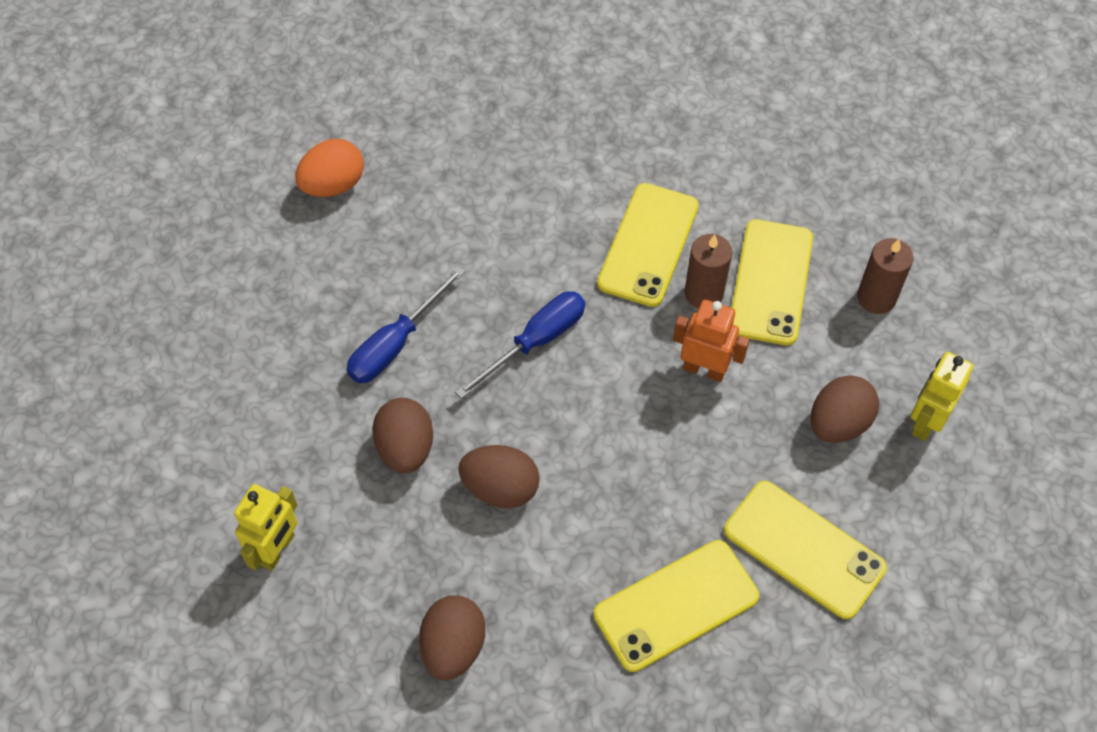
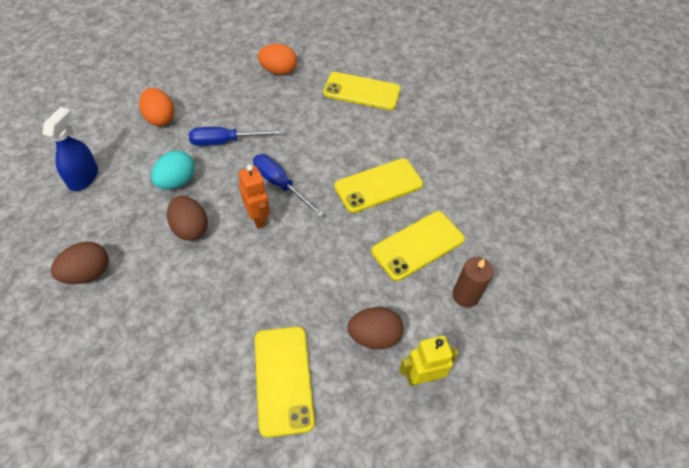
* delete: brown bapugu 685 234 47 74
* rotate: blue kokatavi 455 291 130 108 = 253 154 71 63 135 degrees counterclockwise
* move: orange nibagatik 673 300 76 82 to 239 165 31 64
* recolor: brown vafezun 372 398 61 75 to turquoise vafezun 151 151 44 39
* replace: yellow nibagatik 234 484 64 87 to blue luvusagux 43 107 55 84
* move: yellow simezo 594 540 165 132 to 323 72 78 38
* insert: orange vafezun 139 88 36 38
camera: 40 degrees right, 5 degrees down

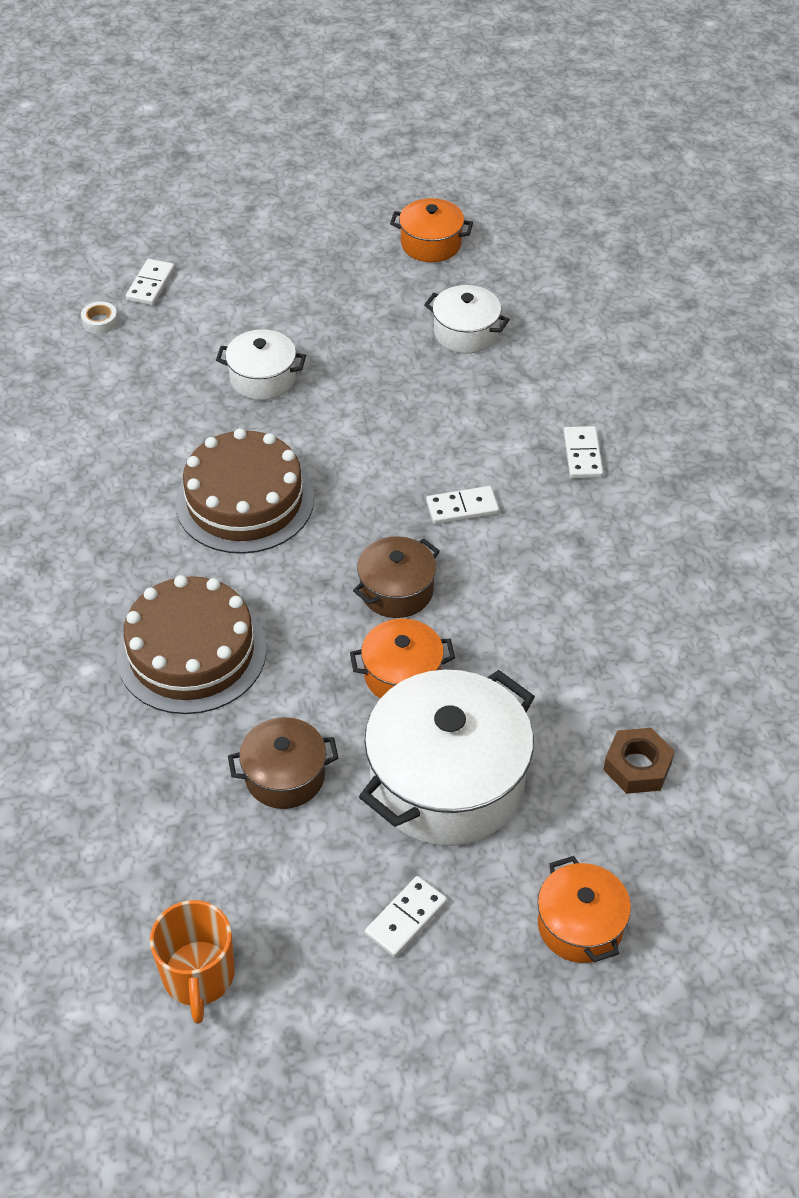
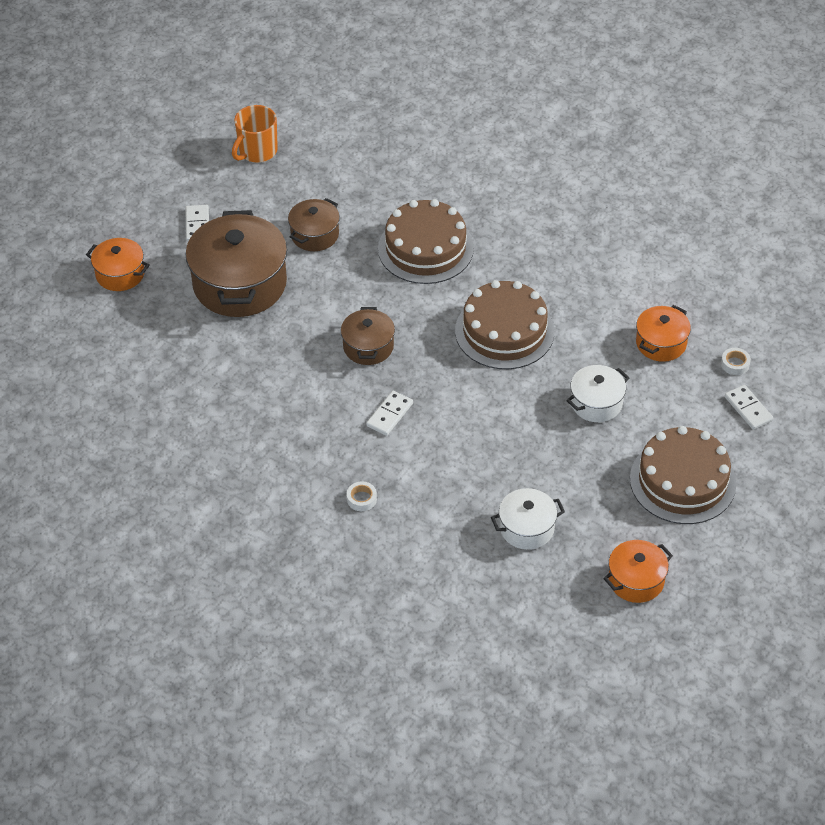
* replace: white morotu 564 426 39 53 to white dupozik 347 481 30 30
* move: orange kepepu 350 619 105 80 to 636 305 55 57
* recolor: white kepepu 359 670 176 176 to brown kepepu 186 210 101 107
* delete: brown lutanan 603 728 72 66
* rotate: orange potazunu 150 900 85 124 = 232 105 46 58 90 degrees counterclockwise
* insert: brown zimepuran 630 426 106 98
camera: 135 degrees right, 0 degrees up

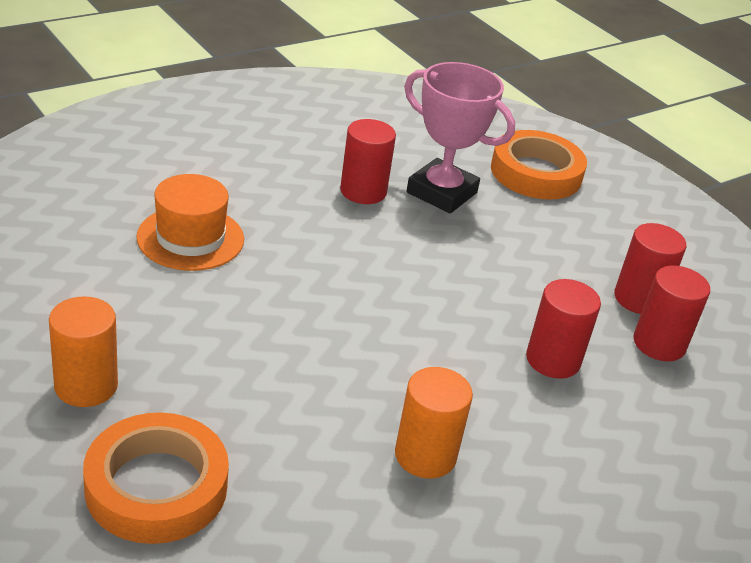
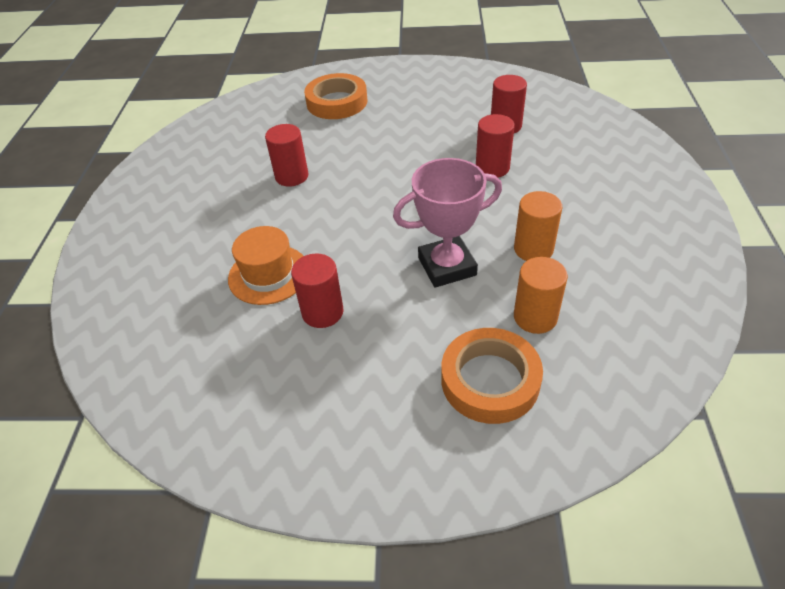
* move: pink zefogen 404 62 111 151 to 393 158 109 130
* move: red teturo 614 223 73 91 to 291 253 52 75
* move: orange teturo 49 296 69 111 to 514 257 54 77
camera: 45 degrees left, 10 degrees up

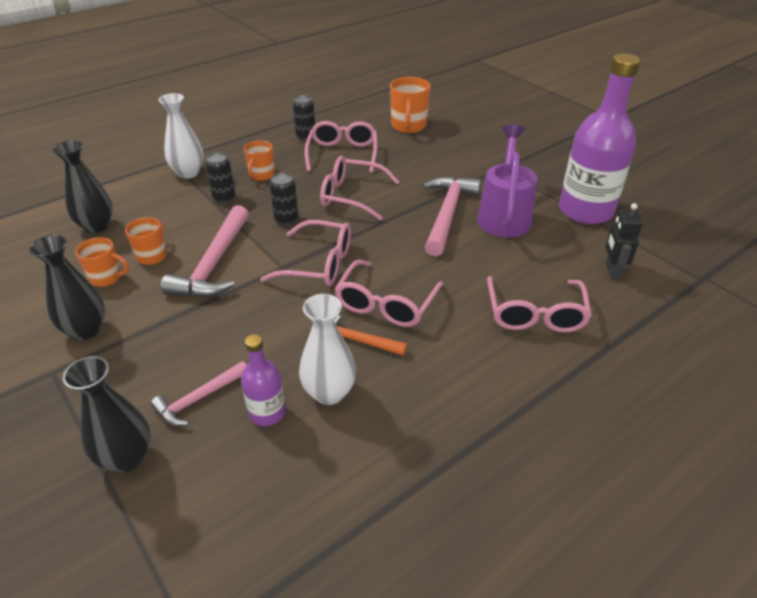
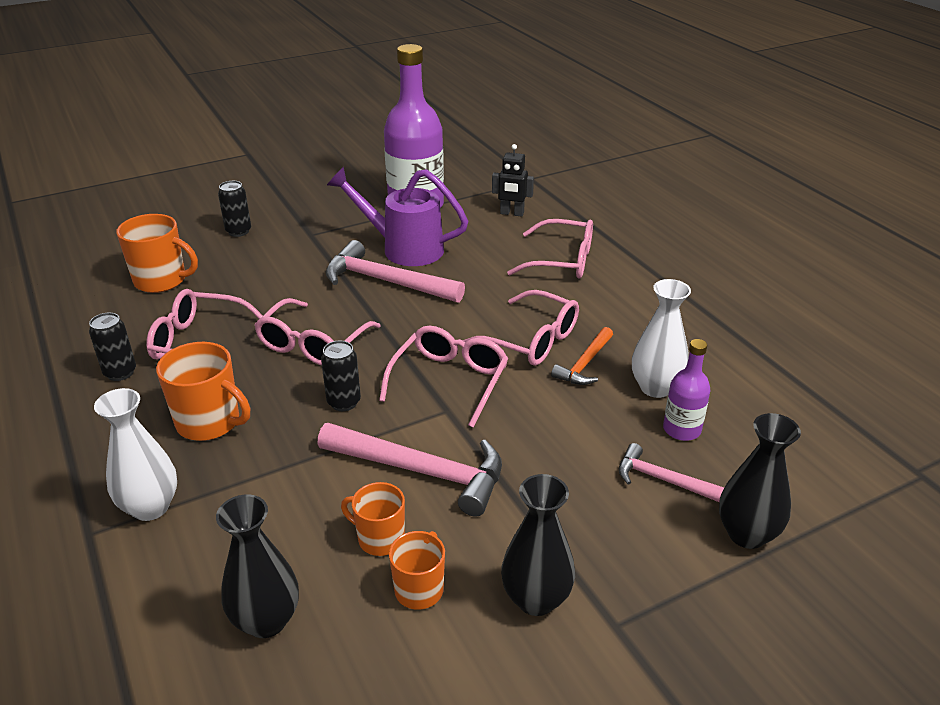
* resize: orange potazunu 244 141 31 40 = 156 342 94 99 x1.57
* move: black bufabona 205 152 31 52 to 218 181 33 56
* rotate: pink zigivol 151 361 95 65 = 619 443 105 59 150 degrees clockwise
camera: 80 degrees left, 5 degrees down

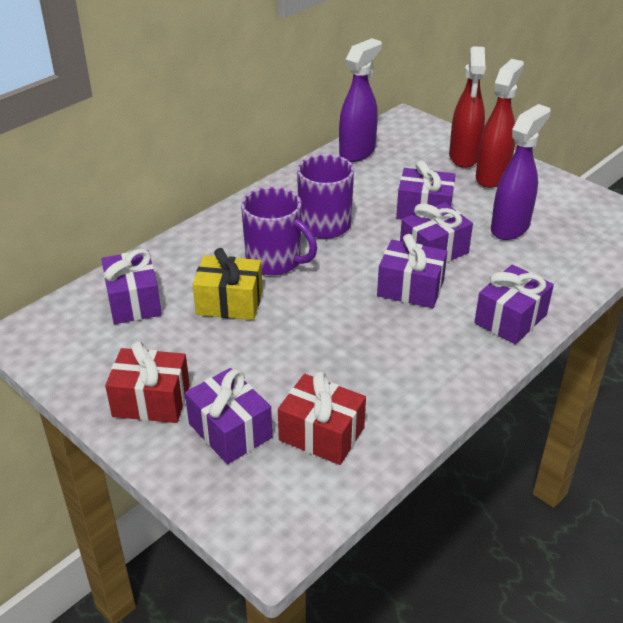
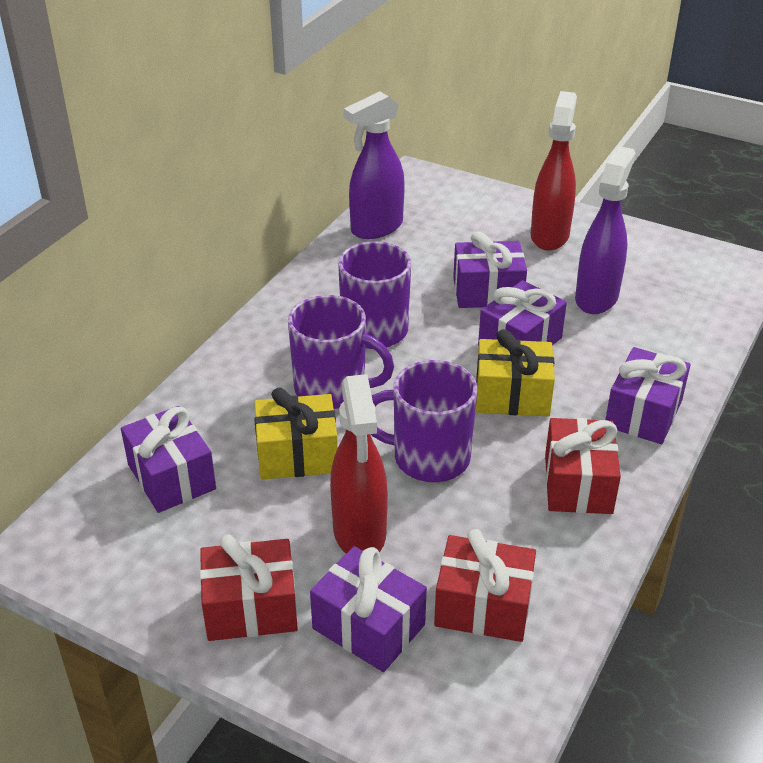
* rotate: purple luvusagux 339 38 43 124 = 344 91 61 148 150 degrees counterclockwise
* move: red luvusagux 449 46 37 122 to 330 374 58 179
* recolor: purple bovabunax 377 234 70 74 to yellow bovabunax 476 329 79 87
* insert: purple potazunu 371 360 106 122
* insert: red bovabunax 545 418 76 96
camera: 15 degrees left, 0 degrees up

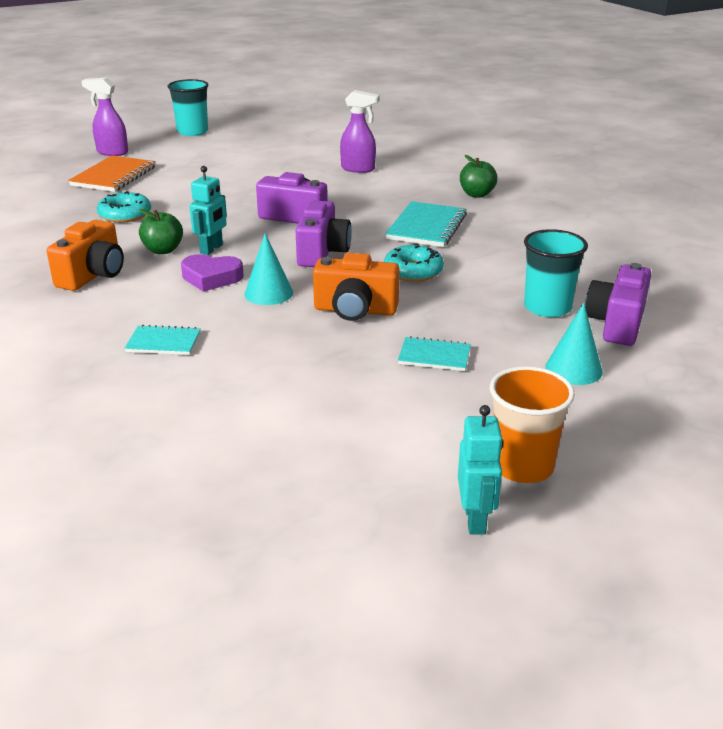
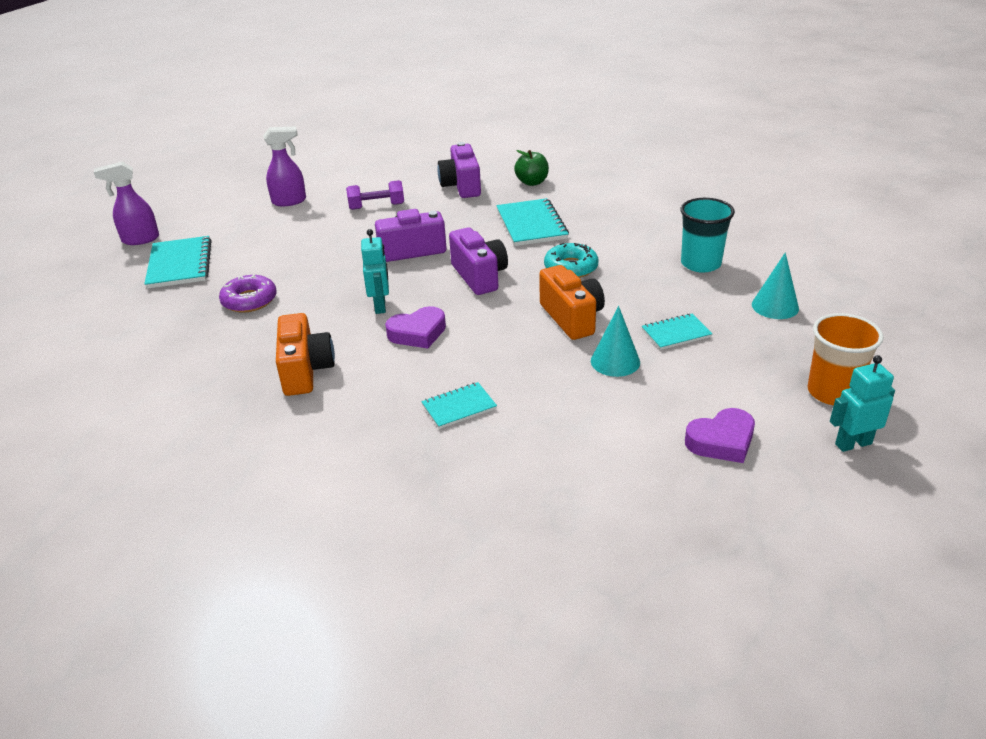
* delete: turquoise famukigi 167 79 42 57
* move: purple luvusagux 340 90 40 83 to 263 127 43 79
* recolor: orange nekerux 68 156 88 36 to turquoise nekerux 144 236 68 53
* recolor: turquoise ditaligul 97 191 54 32 to purple ditaligul 219 275 58 38
* delete: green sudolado 139 209 44 45
* move: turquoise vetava 244 233 49 72 to 591 306 49 71
* rotate: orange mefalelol 313 253 86 68 = 539 265 66 75 90 degrees counterclockwise
* move: purple mefalelol 585 263 66 83 to 437 142 44 56
* rotate: turquoise nibagatik 458 405 45 130 = 830 355 65 97 75 degrees counterclockwise
* insert: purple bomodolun 346 180 58 30
* insert: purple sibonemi 685 408 70 55
camera: 30 degrees left, 5 degrees up

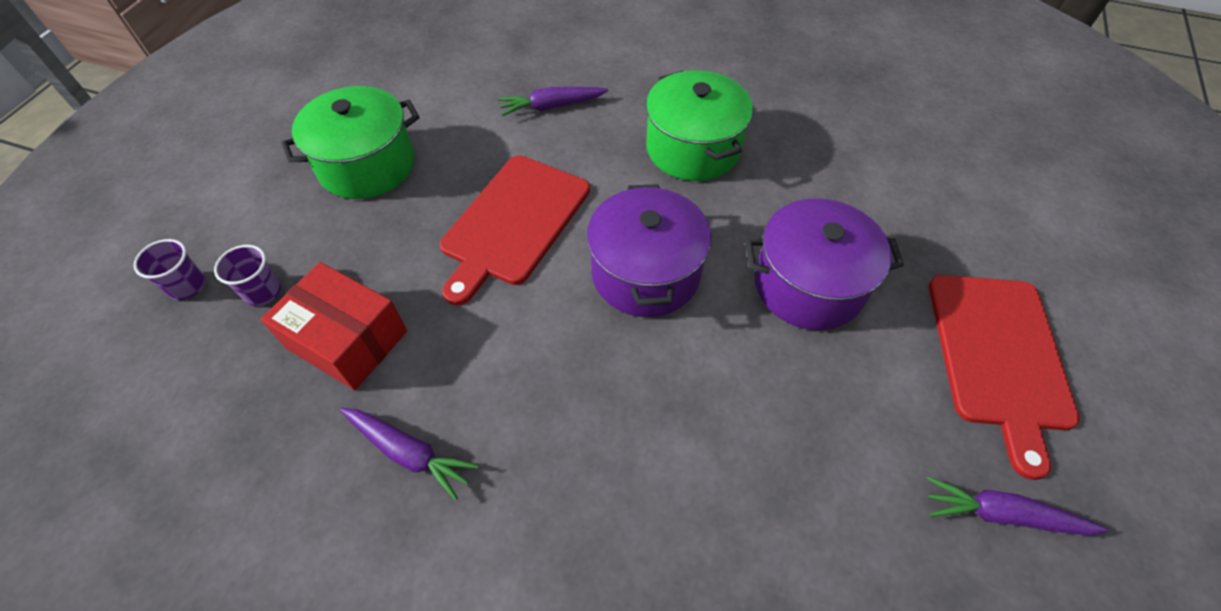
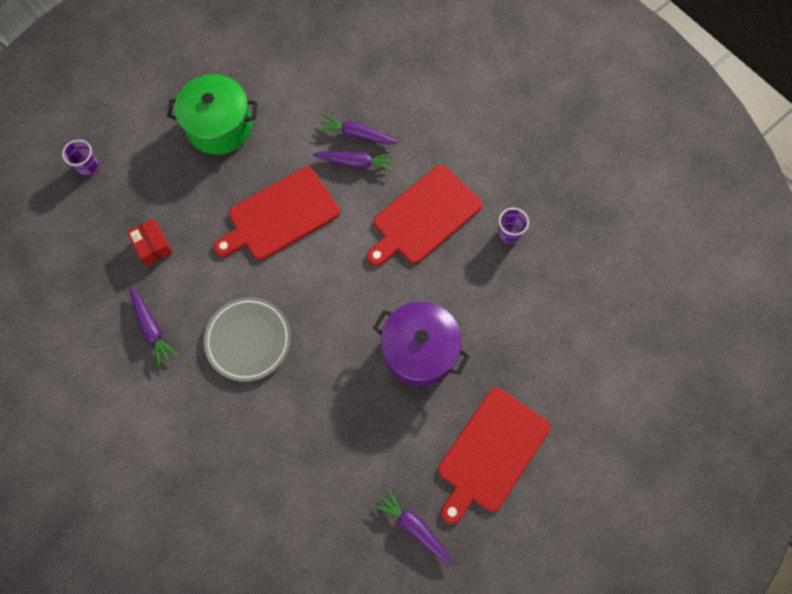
* replace: green kepepu 646 70 107 111 to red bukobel 367 165 115 101
* delete: purple kepepu 587 184 124 133
* move: purple famukigi 214 245 67 61 to 498 208 31 35
* resize: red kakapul 260 262 147 128 = 127 219 46 47 x0.61
* insert: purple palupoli 312 151 83 21
* insert: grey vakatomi 204 297 87 84
camera: 30 degrees right, 15 degrees up

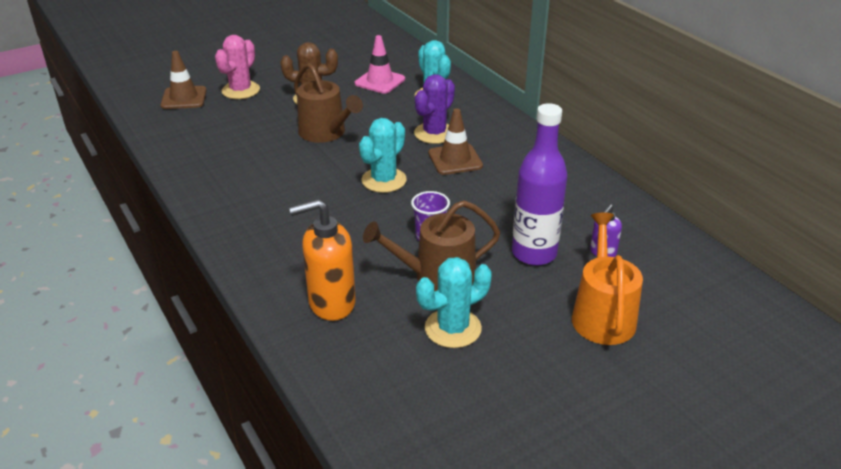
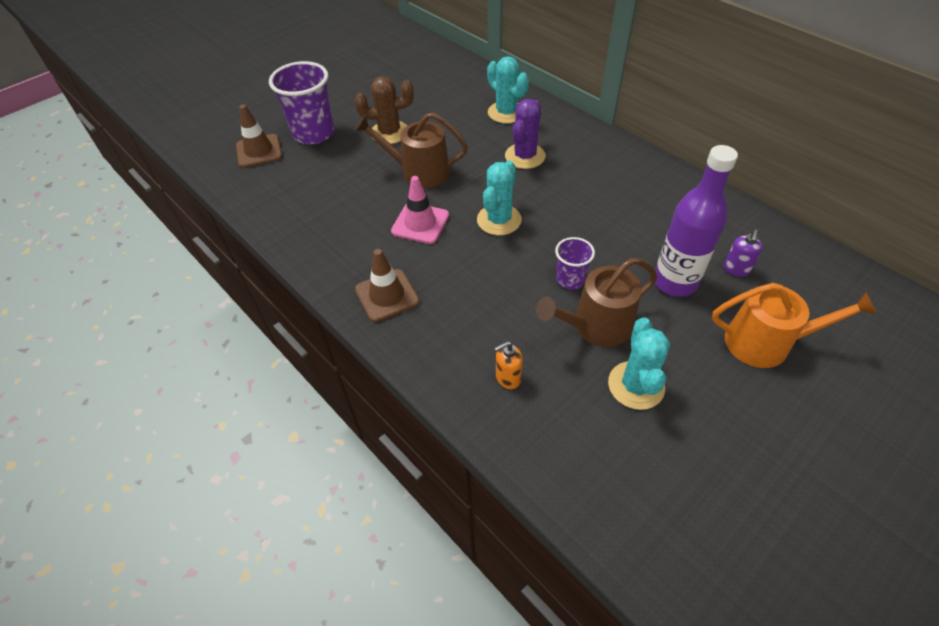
* replace: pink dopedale 215 35 45 64 to purple famukigi 269 61 65 83
* move: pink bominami 355 35 50 59 to 391 176 58 68
* rotate: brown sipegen 294 63 69 80 = 355 112 113 76 150 degrees clockwise
* move: brown bominami 428 108 55 67 to 355 249 64 73
* resize: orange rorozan 289 199 67 122 = 494 341 29 48 x0.51
* rotate: orange sipegen 572 213 71 132 = 712 283 165 85 105 degrees clockwise
* rotate: turquoise dopedale 416 257 76 91 = 608 317 62 93 45 degrees counterclockwise
camera: 10 degrees left, 15 degrees up

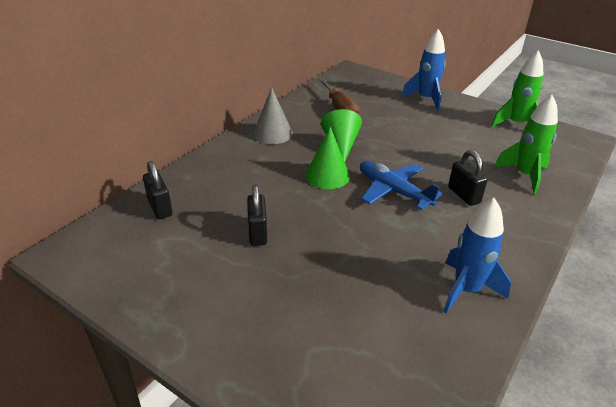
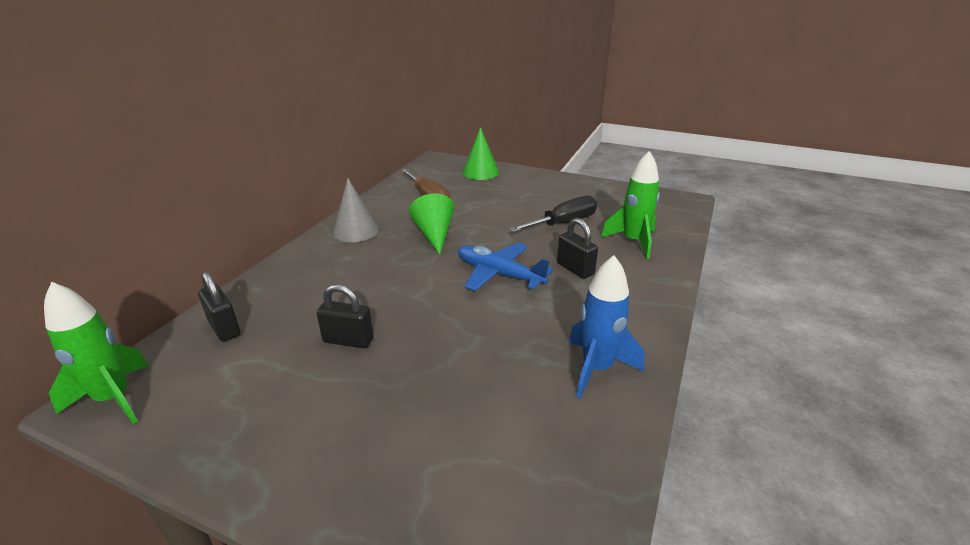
* delete: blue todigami 401 29 45 82
* move: green todigami 491 50 52 77 to 44 282 105 142
* move: green vetava 305 127 45 62 to 463 127 36 53
* rotate: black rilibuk 247 185 20 61 = 316 284 58 64 60 degrees counterclockwise
* insert: black kokatavi 509 195 88 37
camera: 10 degrees left, 5 degrees down

